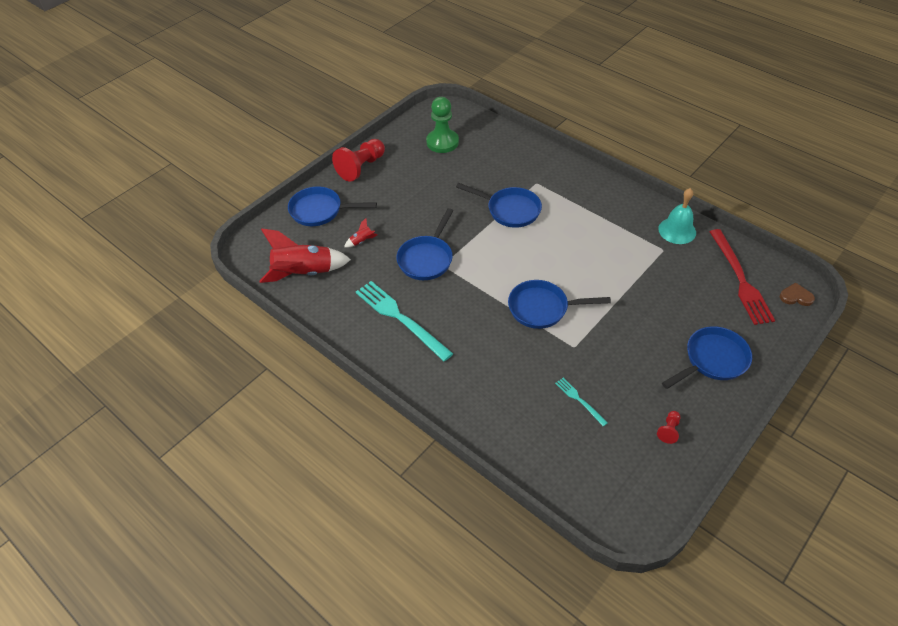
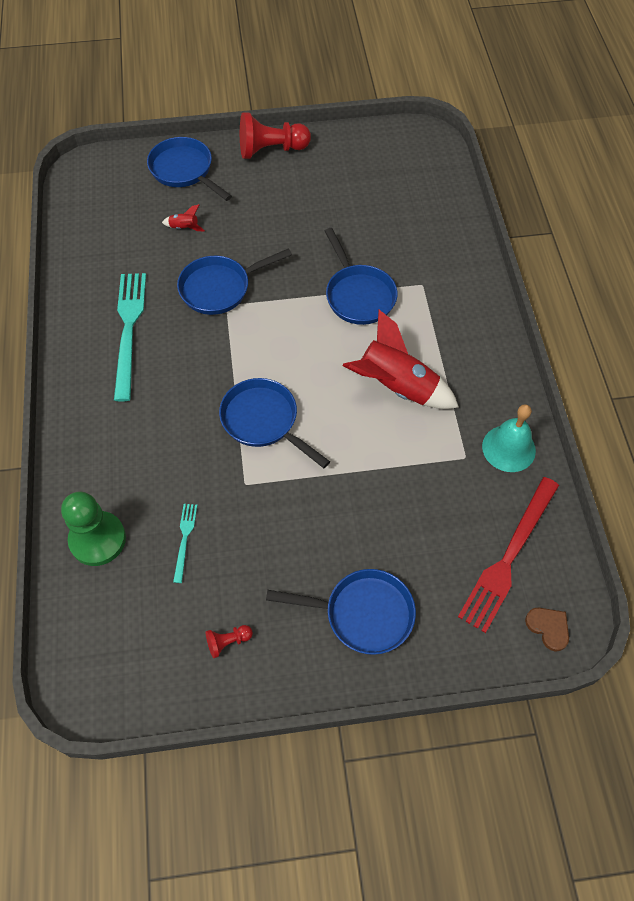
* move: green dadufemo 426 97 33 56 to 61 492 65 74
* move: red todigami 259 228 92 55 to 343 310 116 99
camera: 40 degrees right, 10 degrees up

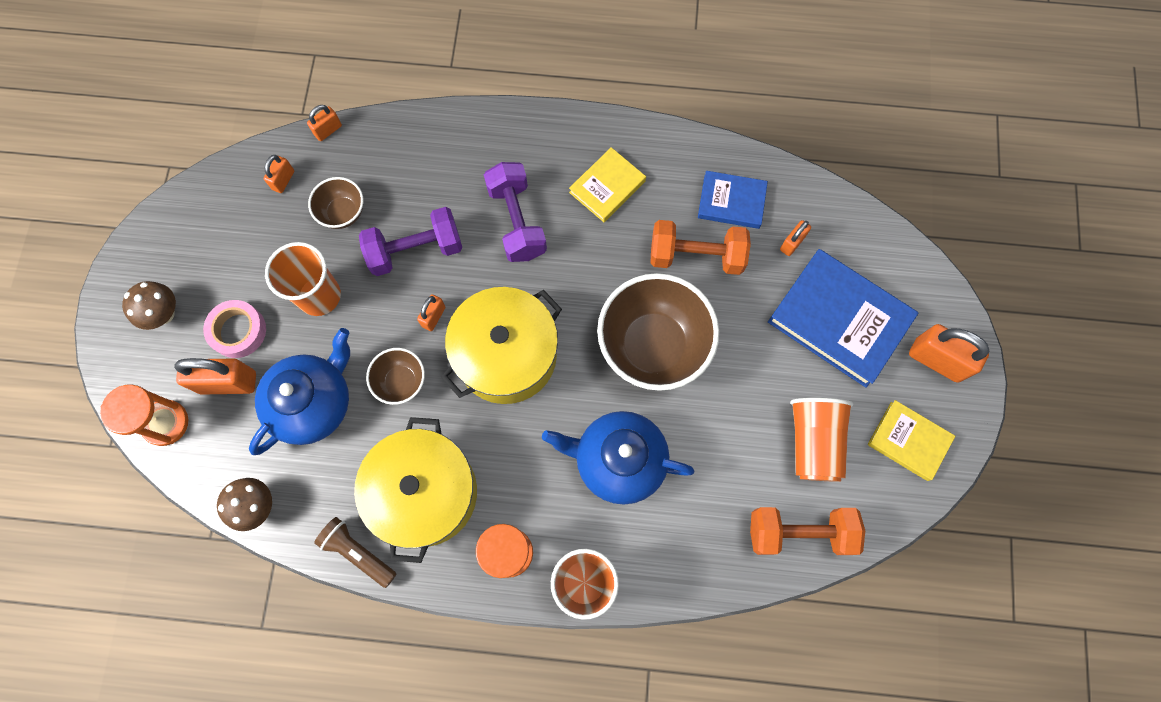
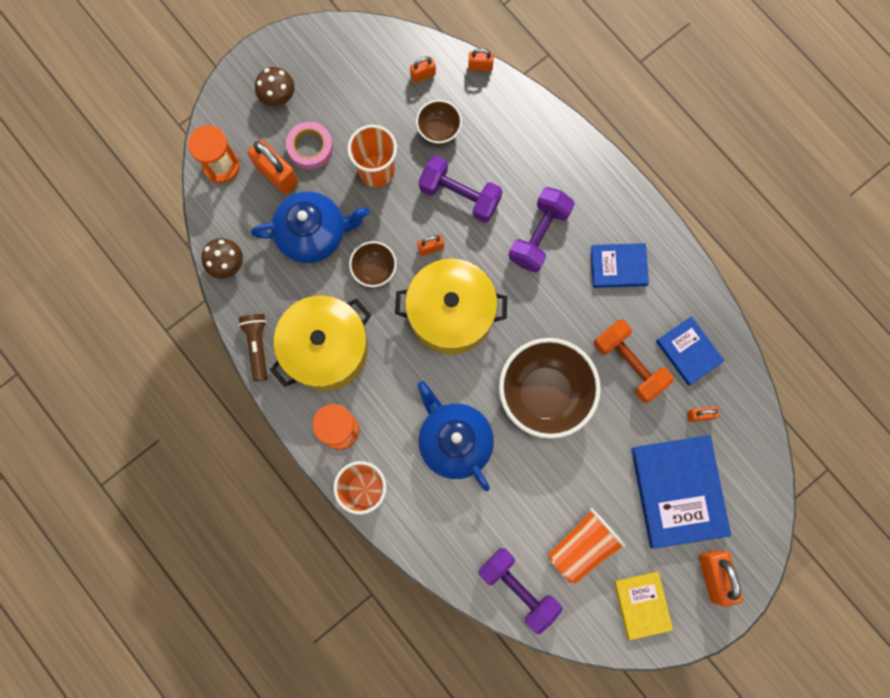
* recolor: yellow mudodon 569 147 77 75 to blue mudodon 591 243 58 45
* recolor: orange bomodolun 750 507 115 48 to purple bomodolun 478 548 84 86
camera: 45 degrees right, 5 degrees up

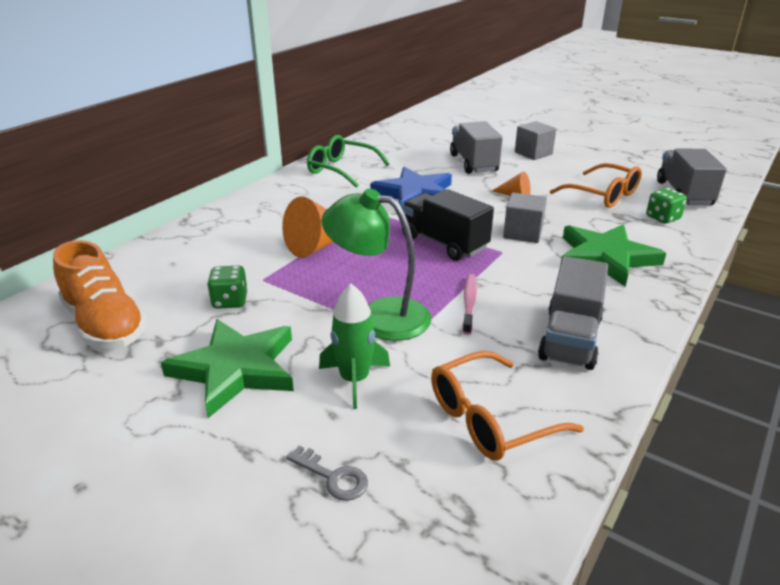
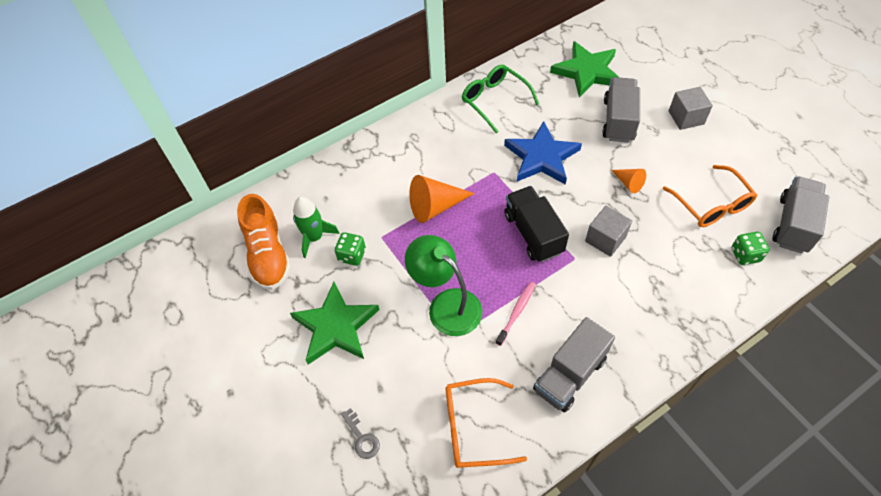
* move: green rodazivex 560 224 106 63 to 550 41 68 56
* move: green todigami 319 284 71 125 to 293 196 47 62
camera: 25 degrees right, 25 degrees up

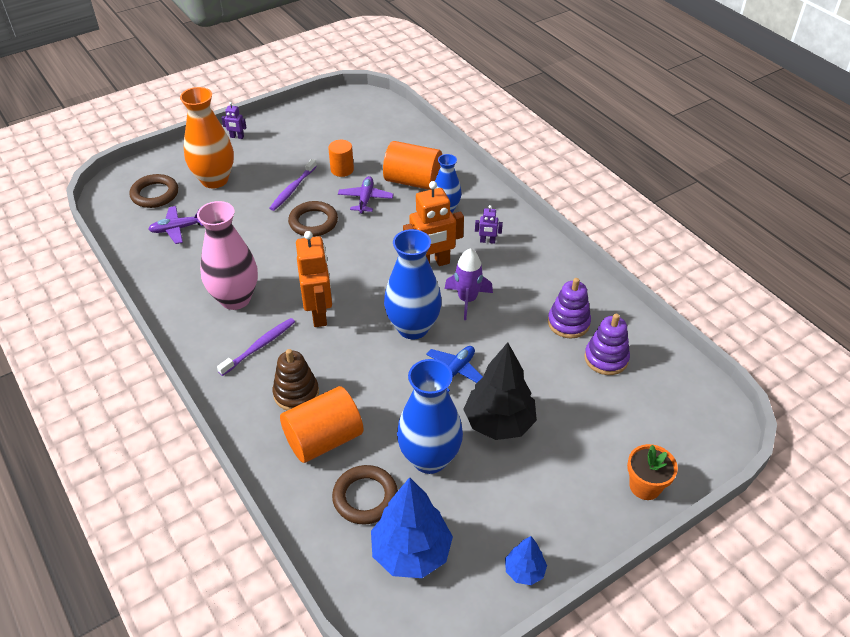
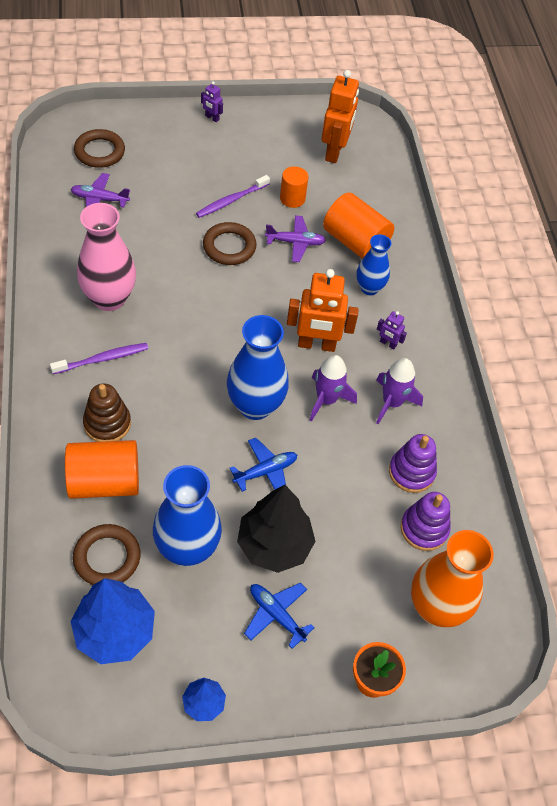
* move: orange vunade 180 87 54 102 to 411 530 83 97
* rotate: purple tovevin 338 176 56 38 = 265 215 61 47 60 degrees clockwise
* move: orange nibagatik 296 231 36 96 to 322 70 37 93
* insert: purple todigami 376 358 47 66
* insert: blue tovevin 244 583 71 66
camera: 20 degrees right, 10 degrees up

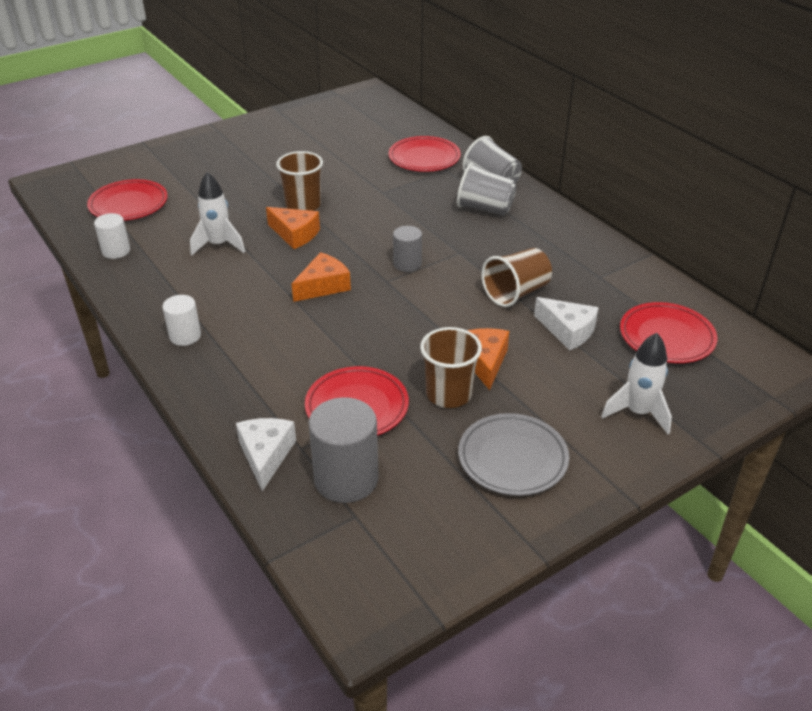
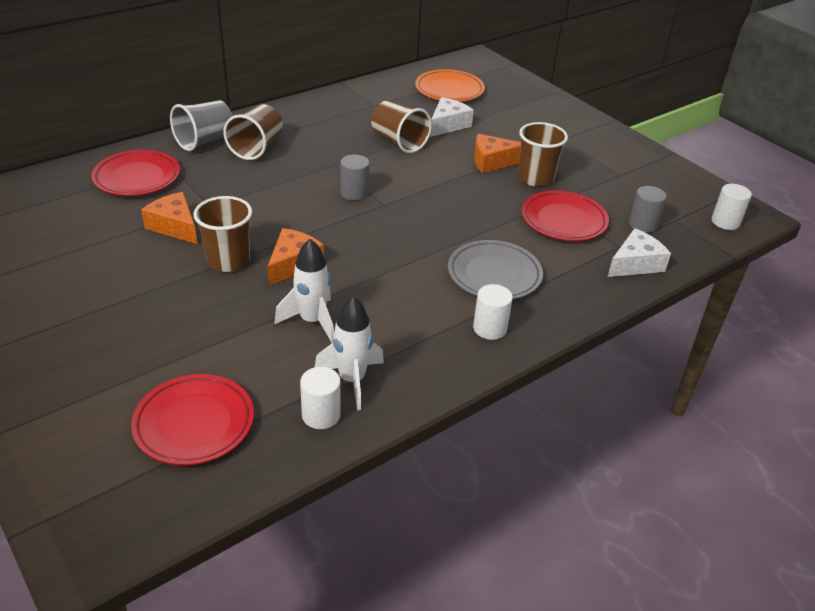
* recolor: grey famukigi 457 163 60 53 to brown famukigi 223 104 60 56
* move: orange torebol 292 252 59 50 to 141 192 56 52
* recolor: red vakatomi 620 302 98 61 to orange vakatomi 415 69 70 33
* move: white todigami 601 333 71 101 to 315 296 69 114
* resize: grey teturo 308 397 71 106 = 629 186 38 47 x0.58
* move: grey vakatomi 458 413 111 83 to 448 240 95 59
* rotate: white torebol 236 418 60 73 = 608 228 63 49 150 degrees clockwise
* insert: white teturo 712 184 40 46
camera: 95 degrees left, 0 degrees up

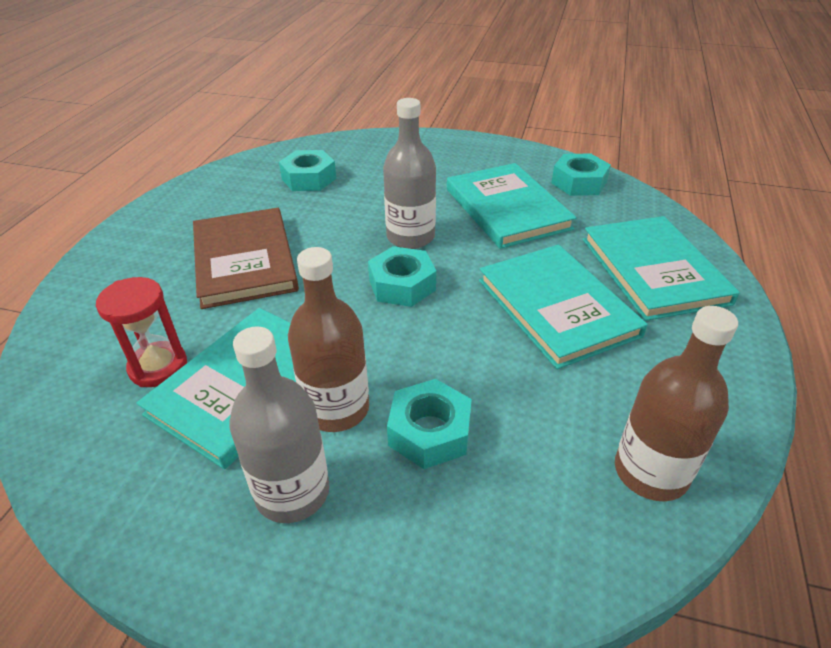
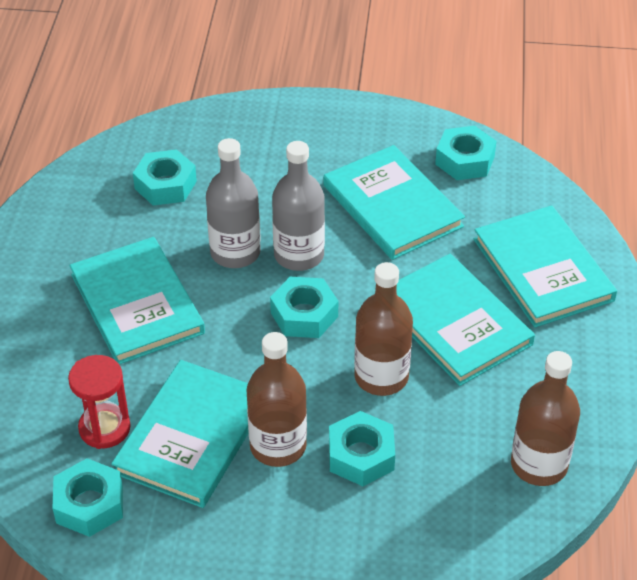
* recolor: brown mudodon 193 208 106 101 to turquoise mudodon 70 237 135 127
* move: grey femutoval 229 326 100 197 to 206 138 55 130
* insert: brown femutoval 354 262 59 134
* insert: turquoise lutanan 53 458 70 79
camera: 10 degrees left, 5 degrees up

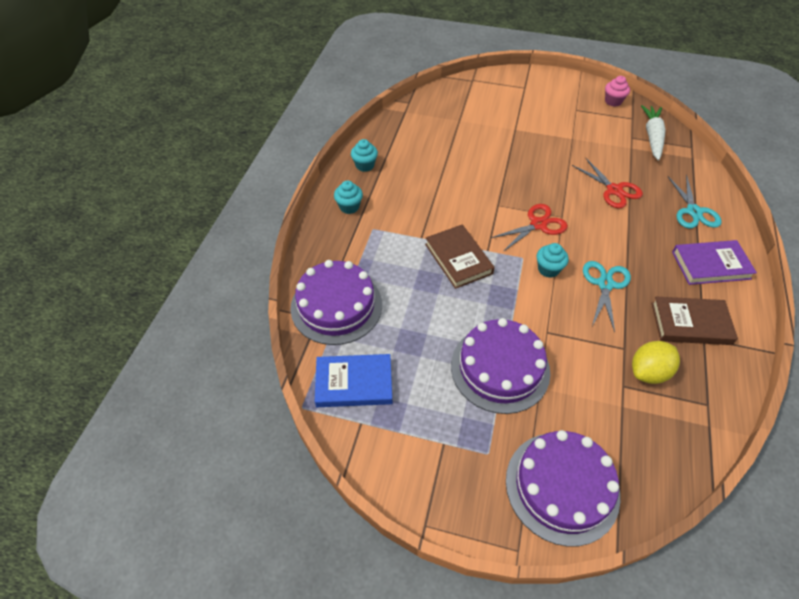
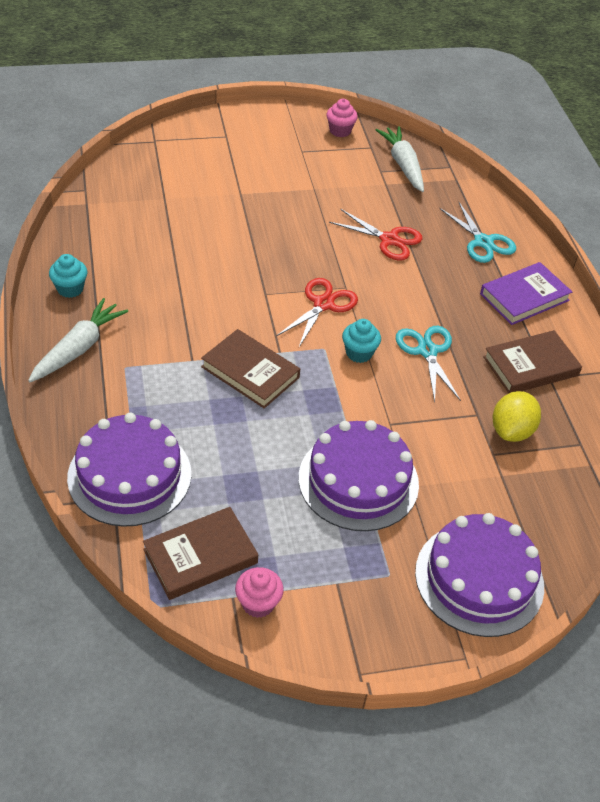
* replace: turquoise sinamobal 334 180 29 34 to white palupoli 28 298 100 84
* recolor: blue mudodon 315 354 77 53 to brown mudodon 143 507 115 93
* insert: pink sinamobal 235 567 49 51
camera: 30 degrees left, 5 degrees down

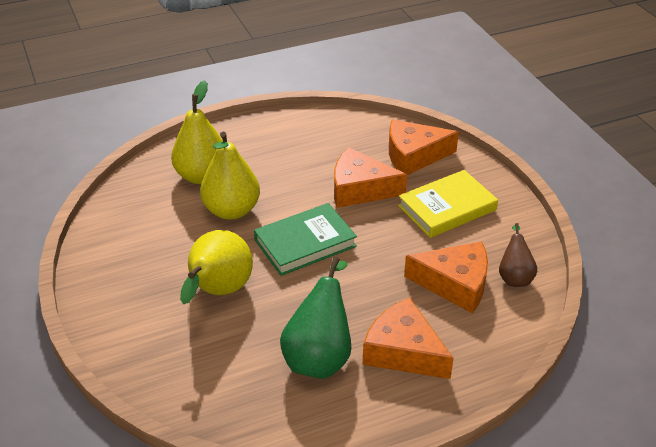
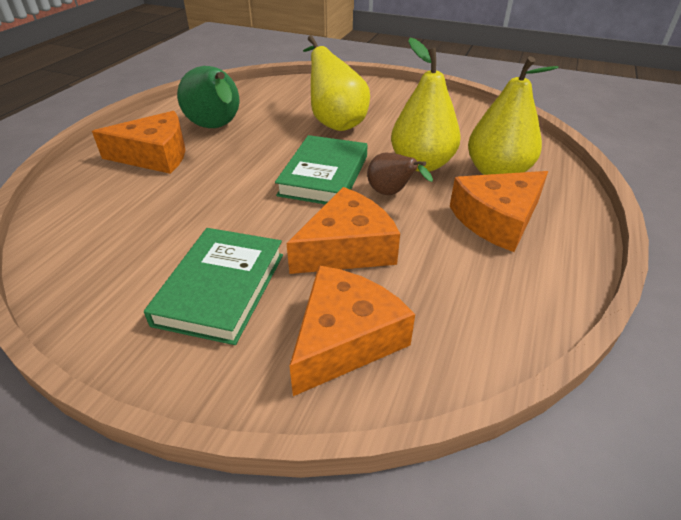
* recolor: yellow mudodon 398 170 100 68 to green mudodon 144 228 139 117
* move: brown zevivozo 499 223 38 64 to 367 153 66 42
* move: orange torebol 404 241 84 73 to 450 171 98 81
camera: 135 degrees right, 0 degrees up

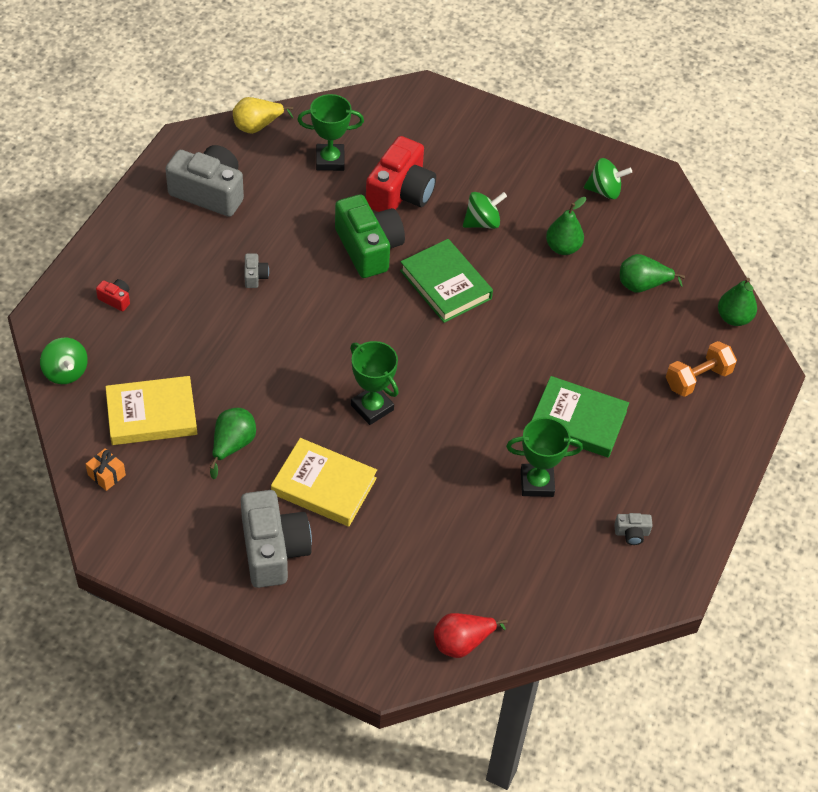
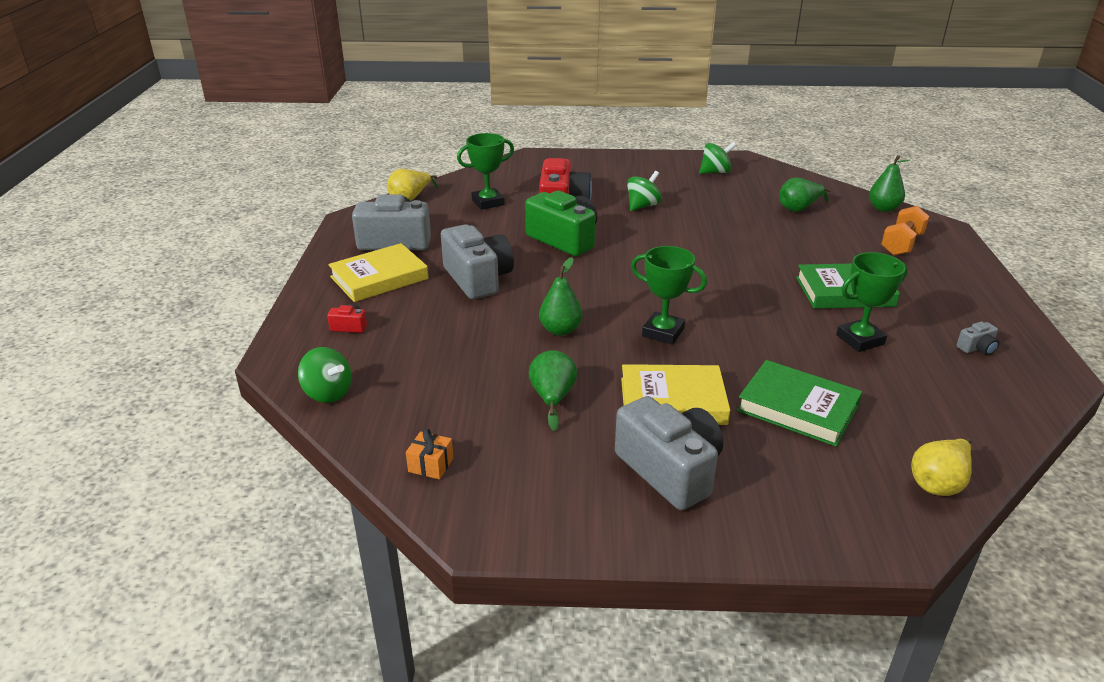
* move: green zevivozo 546 197 40 58 to 539 257 43 79
* move: green mudodon 400 239 93 84 to 737 360 125 87
* resize: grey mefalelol 244 253 25 35 = 441 224 73 75 x2.38
* move: yellow mudodon 105 376 92 69 to 328 243 101 59
* recolor: red zevivozo 434 613 74 45 to yellow zevivozo 911 438 61 58
camera: 20 degrees left, 20 degrees down

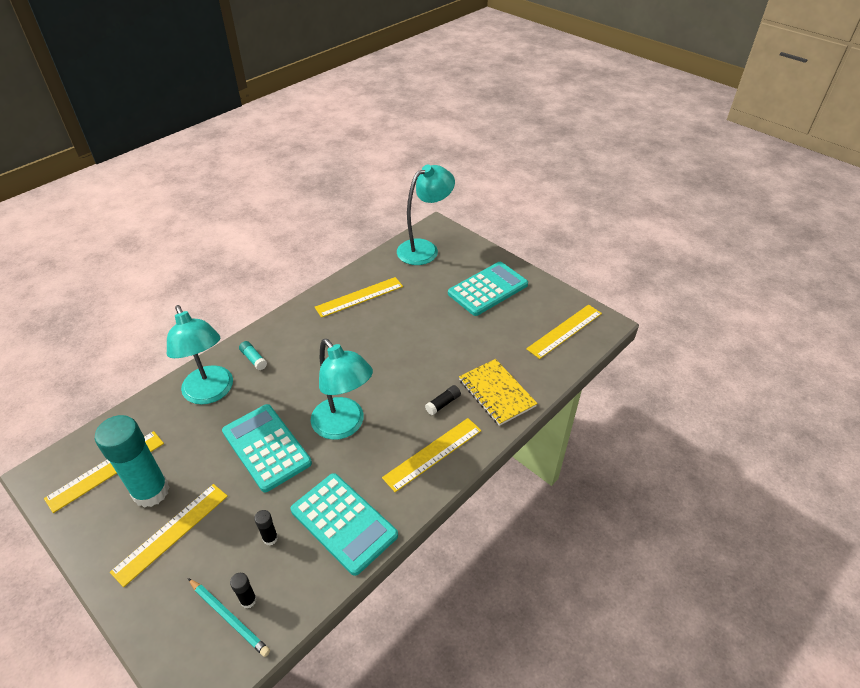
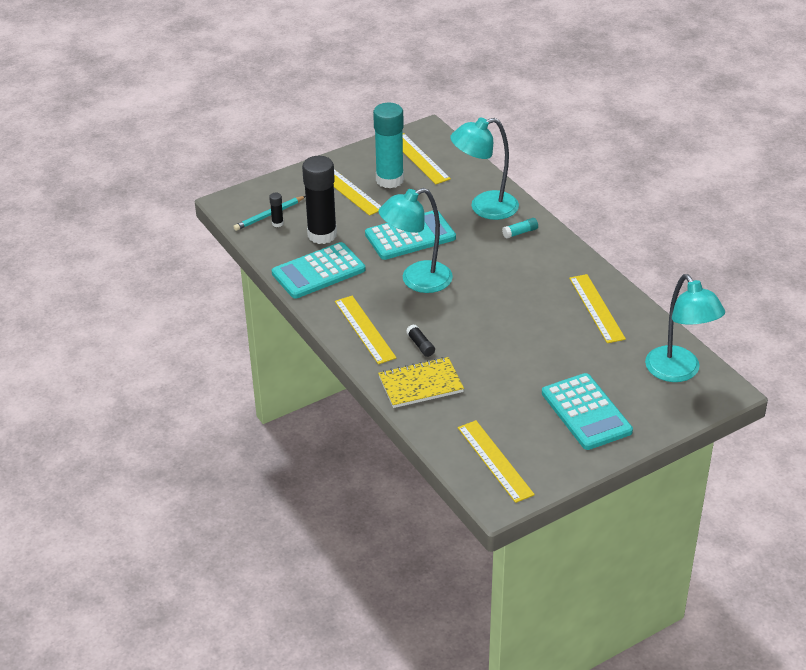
* resize: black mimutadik 254 510 24 36 = 302 156 35 88 x2.48
camera: 105 degrees right, 5 degrees down

